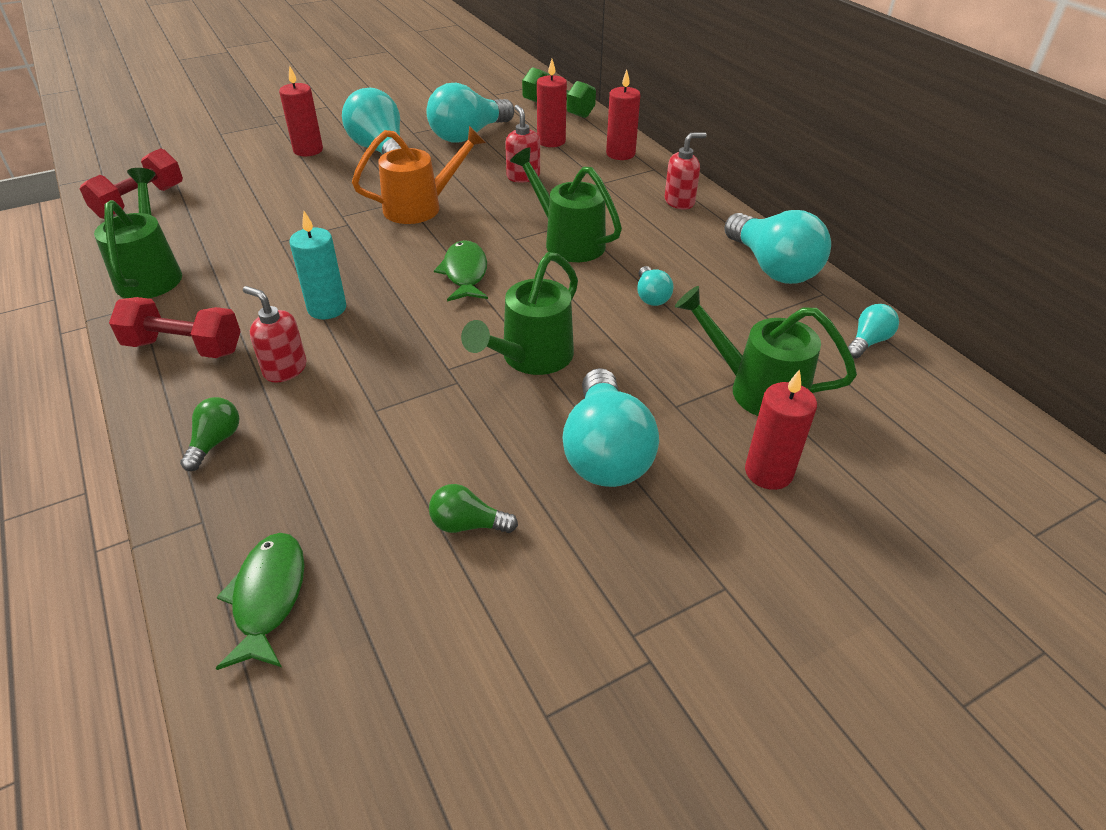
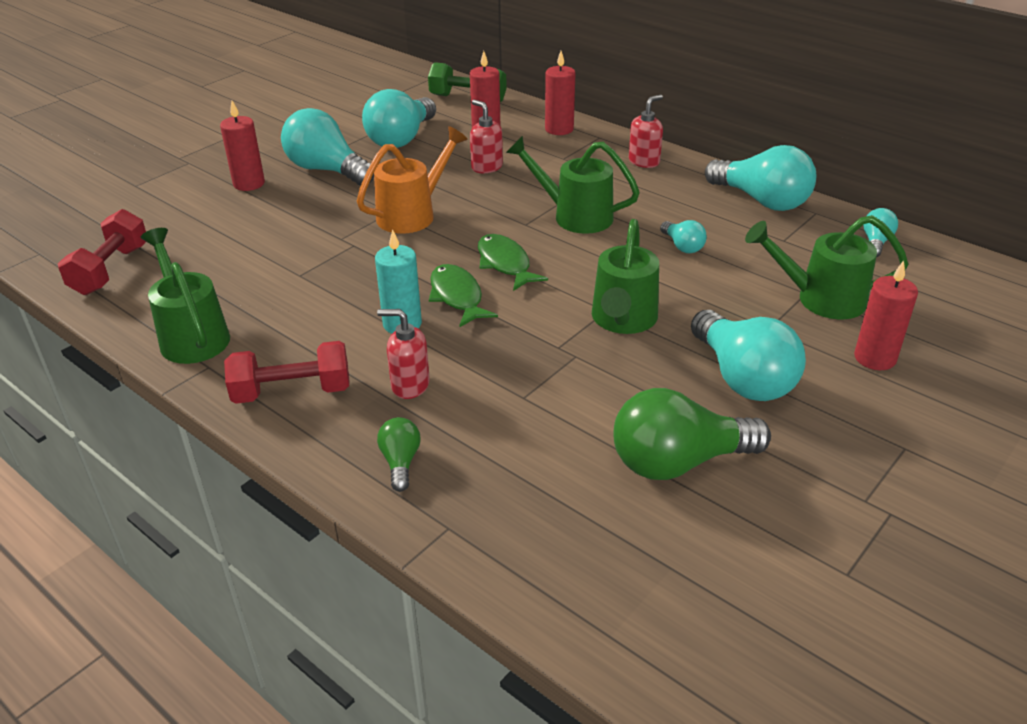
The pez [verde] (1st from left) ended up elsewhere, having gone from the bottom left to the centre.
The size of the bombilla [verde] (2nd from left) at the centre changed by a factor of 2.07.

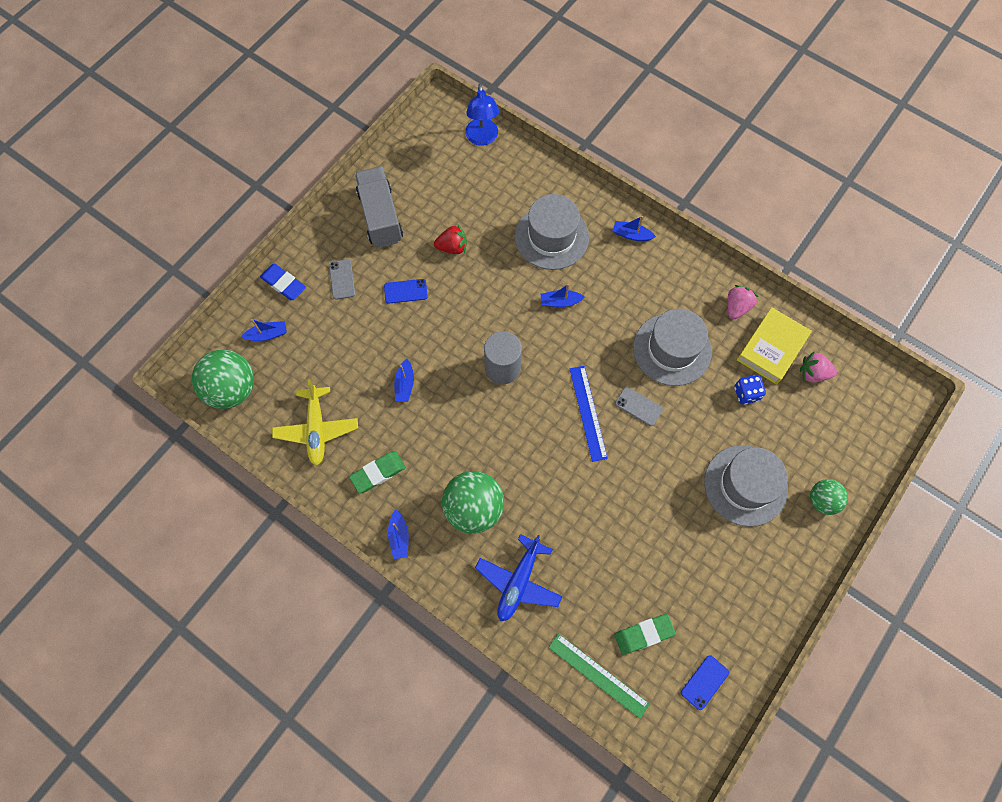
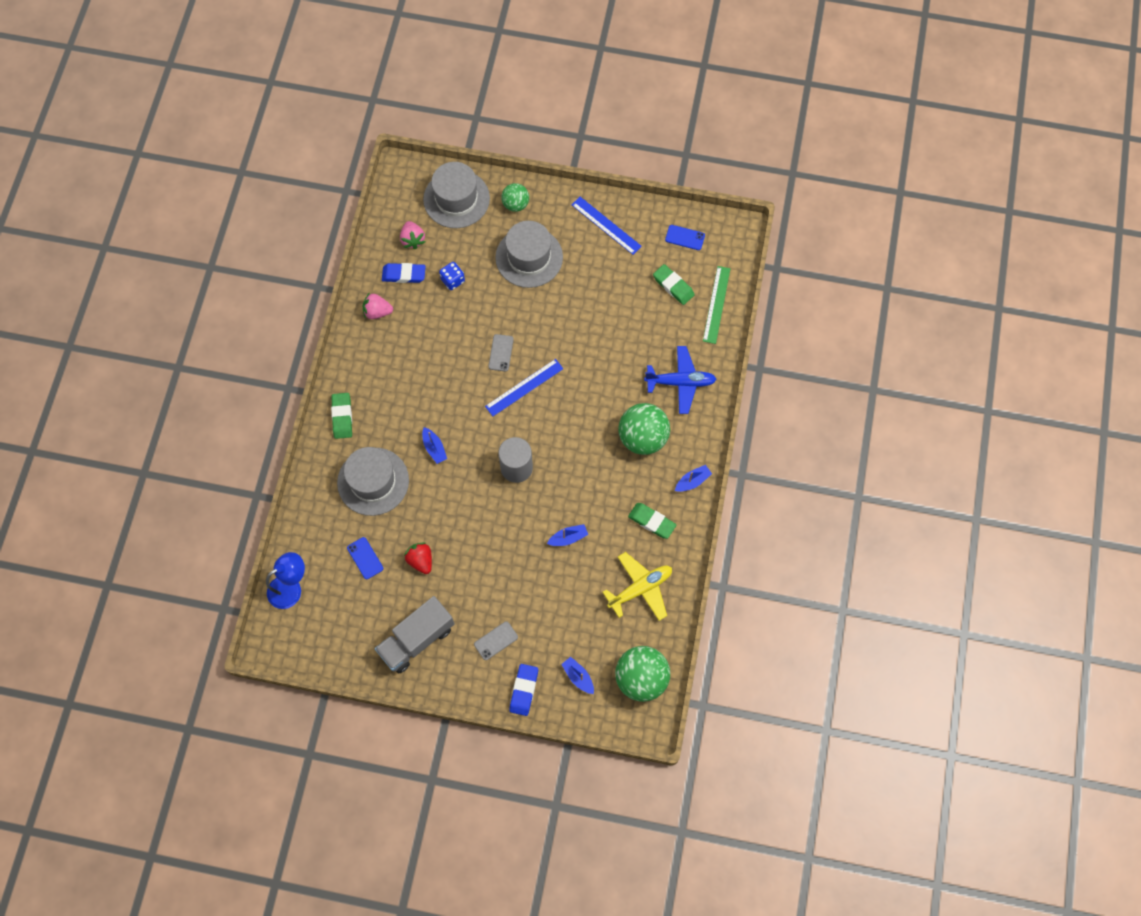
Where the barco [azul] (5th from left) stood at the top centre, the goma de borrar [verde] (1st from left) came to stand at the middle left.
The móvil [azul] (1st from left) ended up elsewhere, having gone from the centre to the middle left.
Where the libro [amarillo] stood at the middle right, the goma de borrar [azul] (1st from left) came to stand at the top centre.
The sombrero [gris] (2nd from left) ended up elsewhere, having gone from the middle right to the top centre.
The second view gained the regla [azul] (2nd from left) at the top centre.

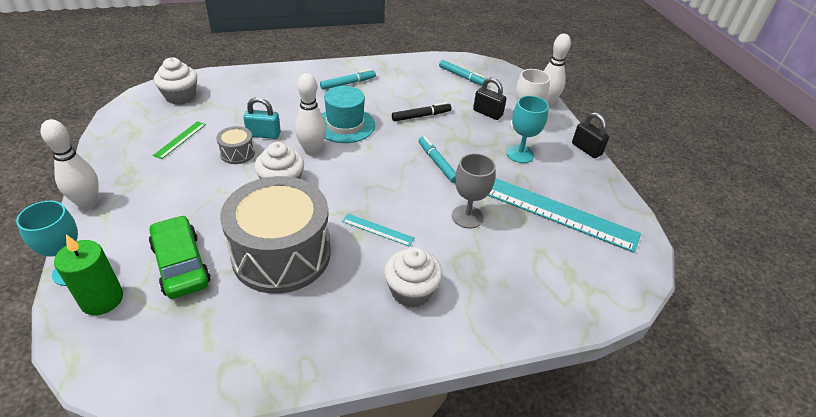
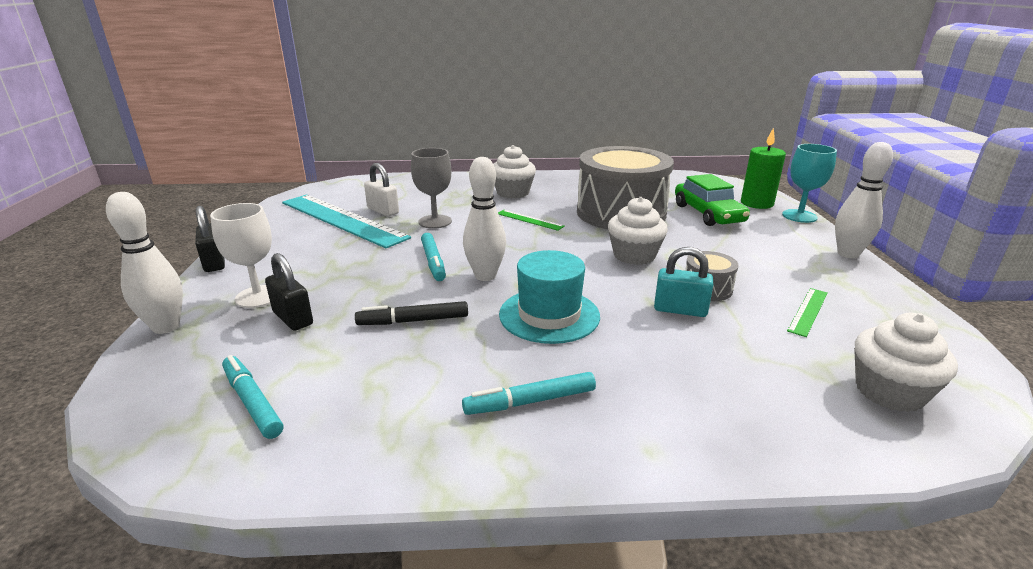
The second view gained the candado [blanco] at the top centre.
The bolo [blanco] (2nd from left) ended up elsewhere, having gone from the top centre to the centre.
What was the regla [turquesa] (1st from left) at the centre turned into the regla [verde] (1st from left) at the centre.
The second view lost the copa [turquesa] (2nd from left) at the top centre.

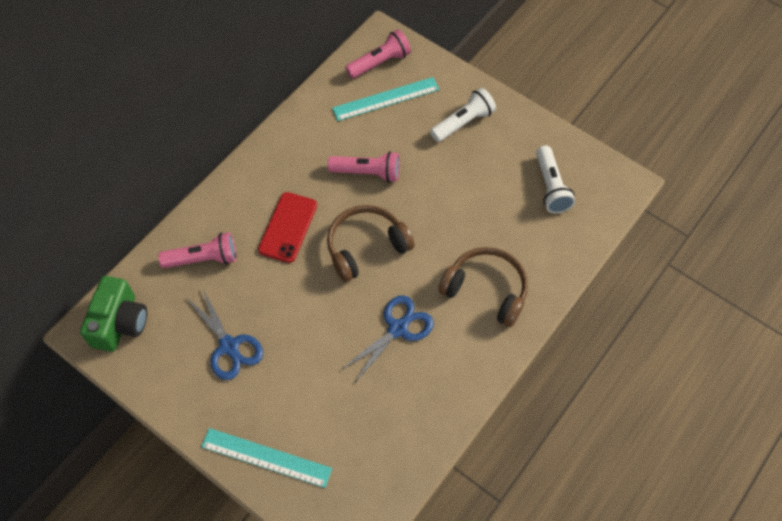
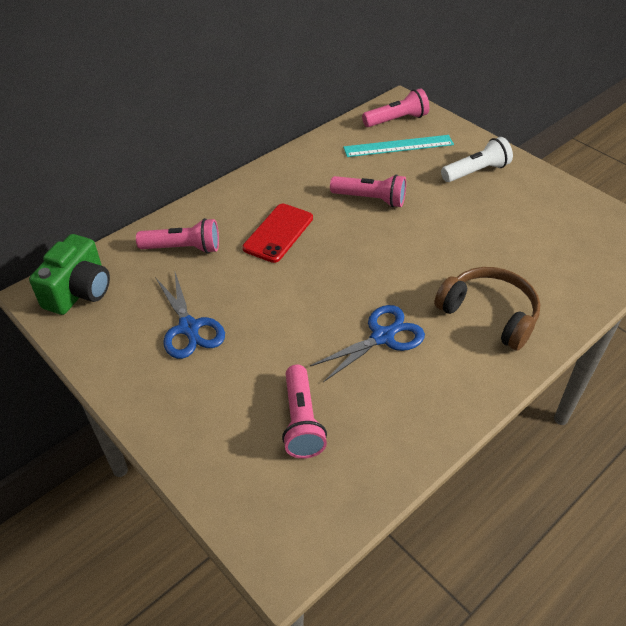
The second view gained the lámpara de mano [rosa] (2nd from left) at the centre.
The second view lost the regla [turquesa] (1st from left) at the bottom centre.
The second view lost the auriculares [marrón] (1st from left) at the centre.
The second view lost the lámpara de mano [blanco] (2nd from left) at the middle right.

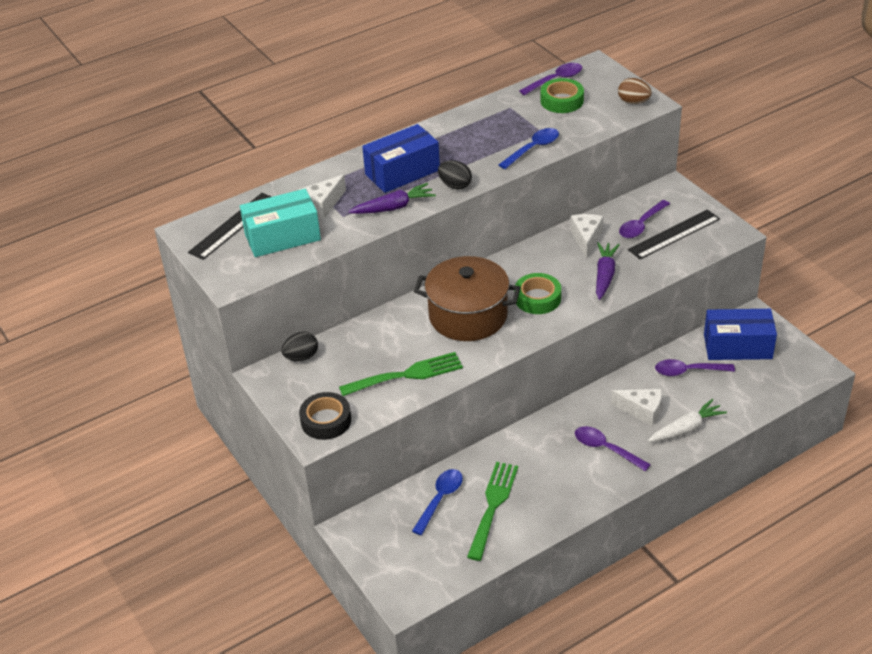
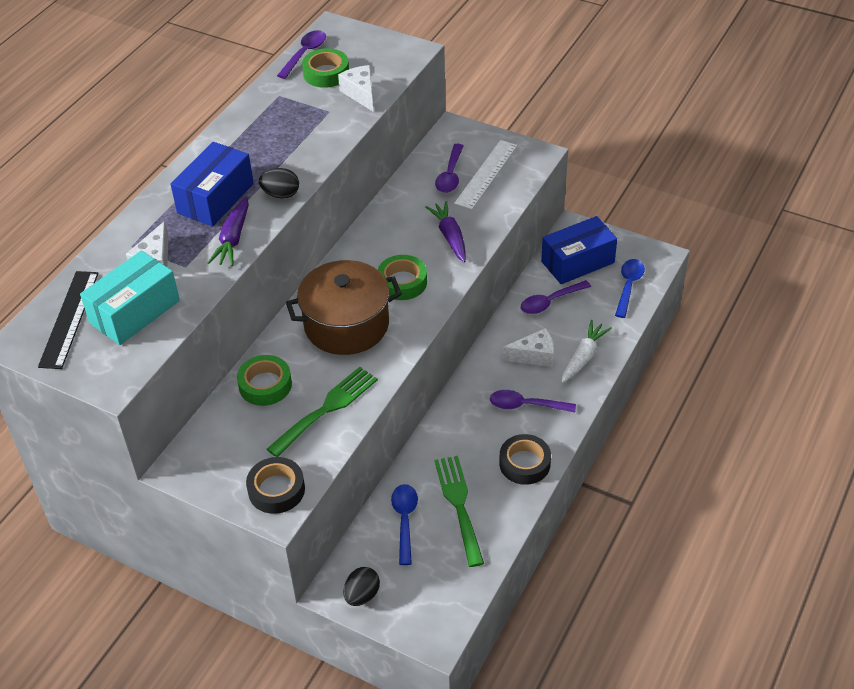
The zanahoria [morado] (1st from left) at the top centre ended up facing another way, 150 degrees clockwise from before.
The second view gained the cinta adhesiva [verde] (1st from left) at the middle left.
The queso [blanco] (2nd from left) ended up elsewhere, having gone from the middle right to the top centre.
The huevo [negro] (1st from left in the first image) ended up elsewhere, having gone from the centre to the bottom centre.
What was the regla [negro] (2nd from left) at the middle right turned into the regla [blanco] at the top centre.
The second view gained the cinta adhesiva [negro] (2nd from left) at the centre.
The cuchara [azul] (2nd from left) ended up elsewhere, having gone from the top centre to the middle right.
The second view lost the huevo [marrón] at the top right.

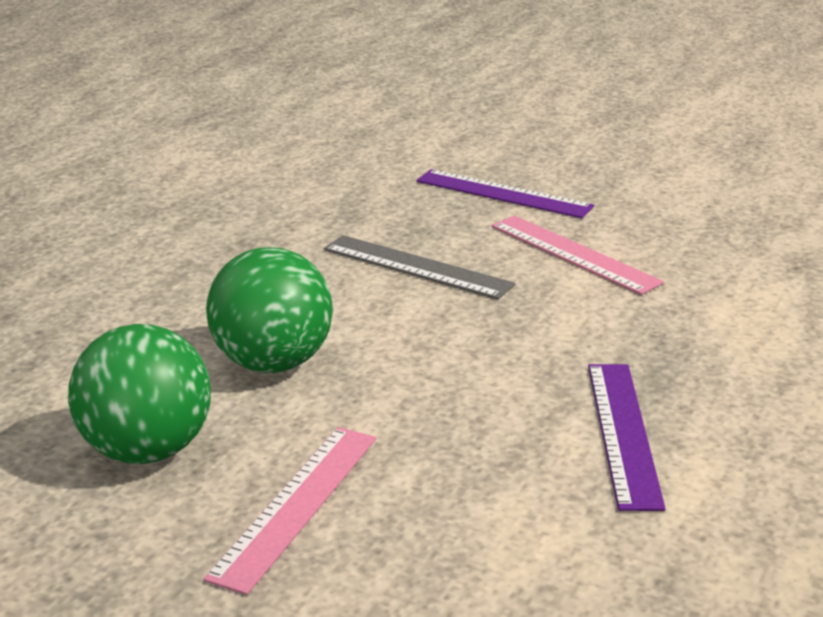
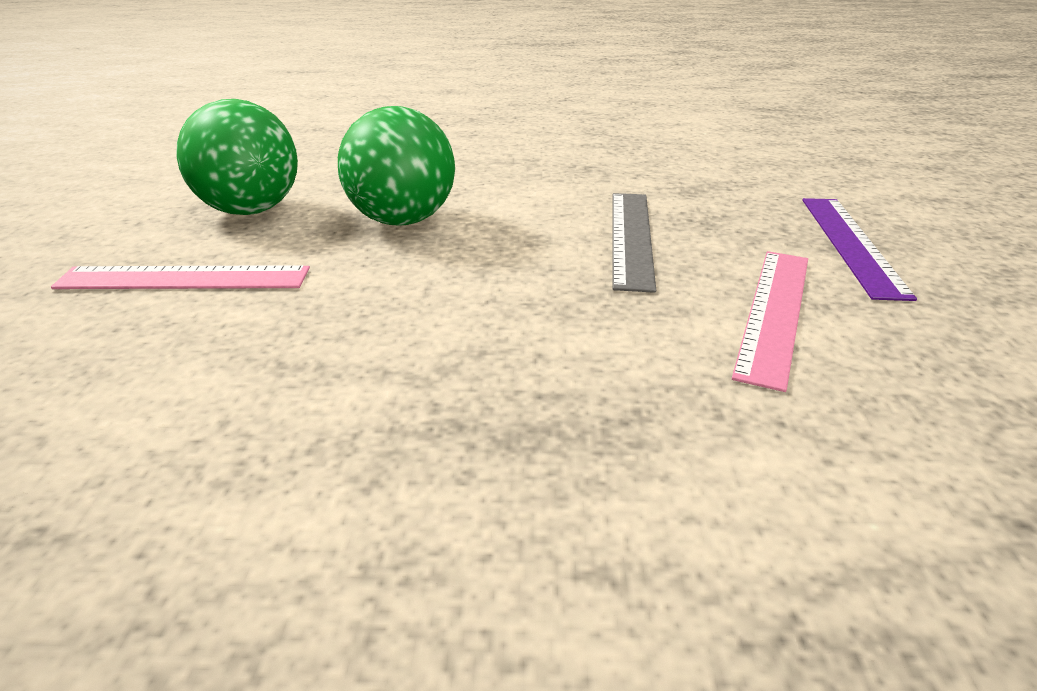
The second view lost the regla [morado] (2nd from left) at the bottom right.

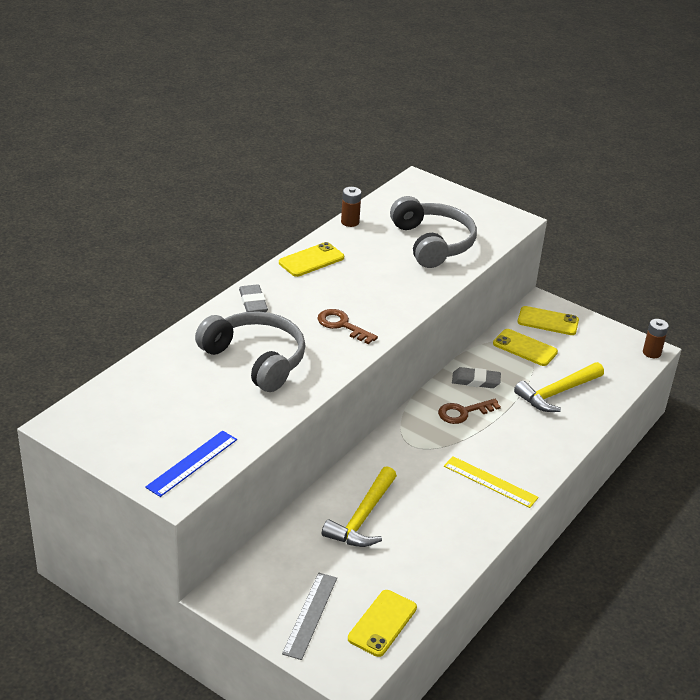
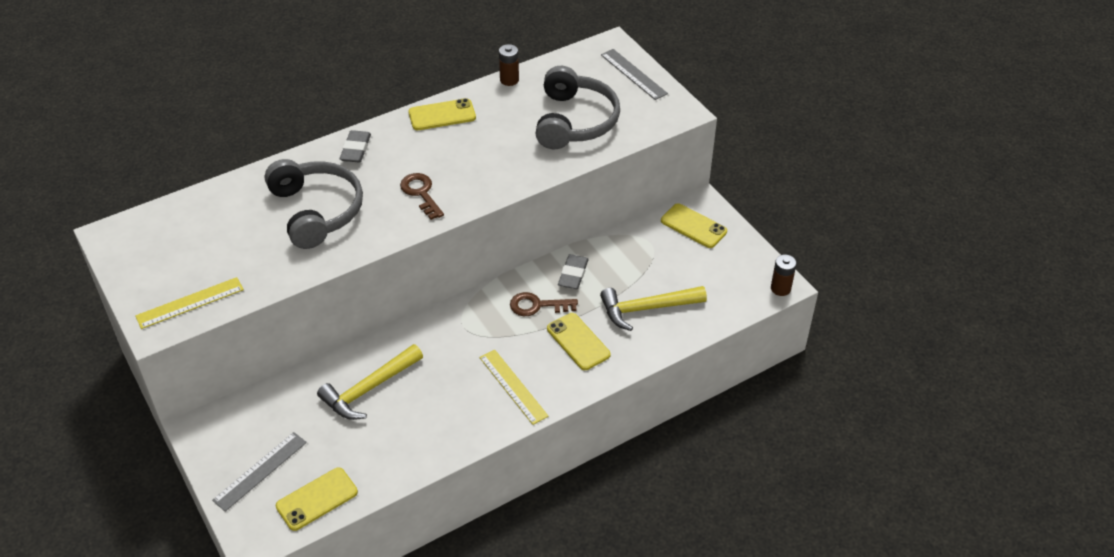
What was the regla [azul] at the middle left turned into the regla [amarillo] (1st from left) at the middle left.
The móvil [amarillo] (3rd from left) ended up elsewhere, having gone from the middle right to the centre.
The goma de borrar [gris] (2nd from left) at the middle right ended up facing another way, 75 degrees clockwise from before.
The second view gained the regla [gris] (2nd from left) at the top centre.

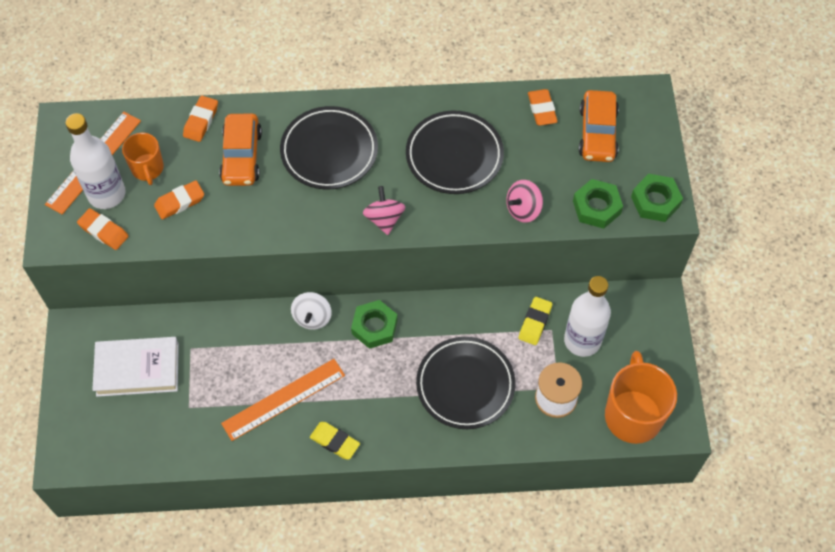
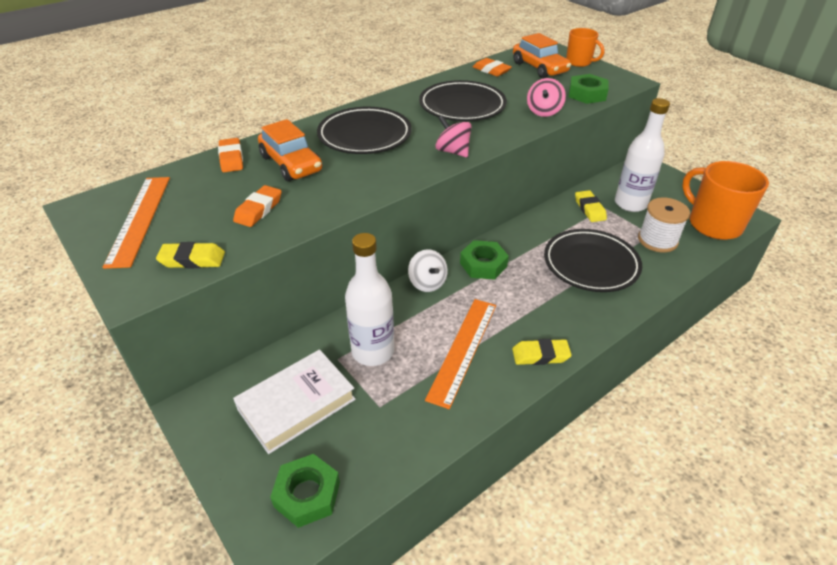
What was the goma de borrar [naranja] (1st from left) at the middle left turned into the goma de borrar [amarillo] (1st from left) at the middle left.
The tuerca [verde] (3rd from left in the first image) ended up elsewhere, having gone from the middle right to the bottom centre.
The botella [blanco] (1st from left) ended up elsewhere, having gone from the top left to the centre.
The taza [naranja] (1st from left) ended up elsewhere, having gone from the top left to the top right.

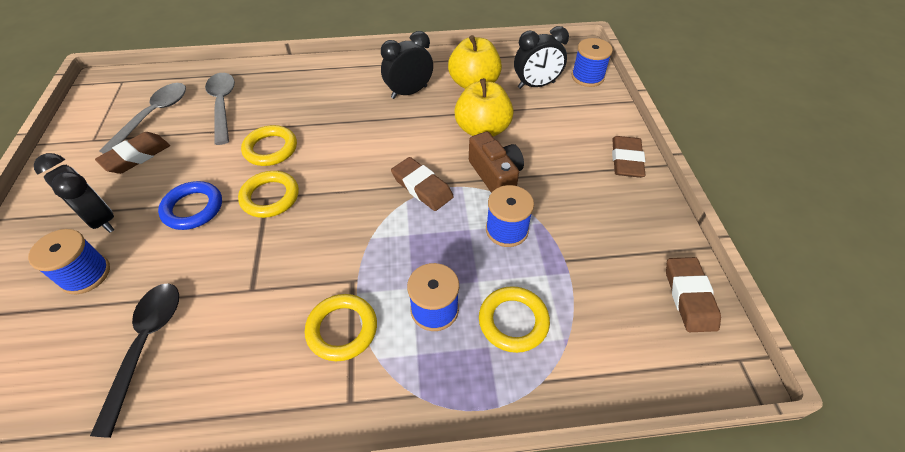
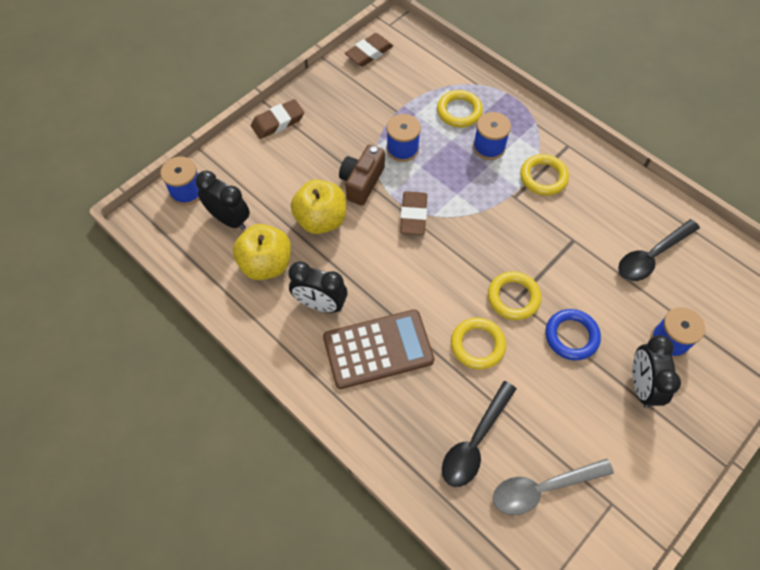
The second view gained the calculadora [marrón] at the centre.
What was the cuchara [gris] (2nd from left) at the top left turned into the cuchara [negro] (1st from left) at the bottom centre.
The second view lost the goma de borrar [marrón] (1st from left) at the middle left.

